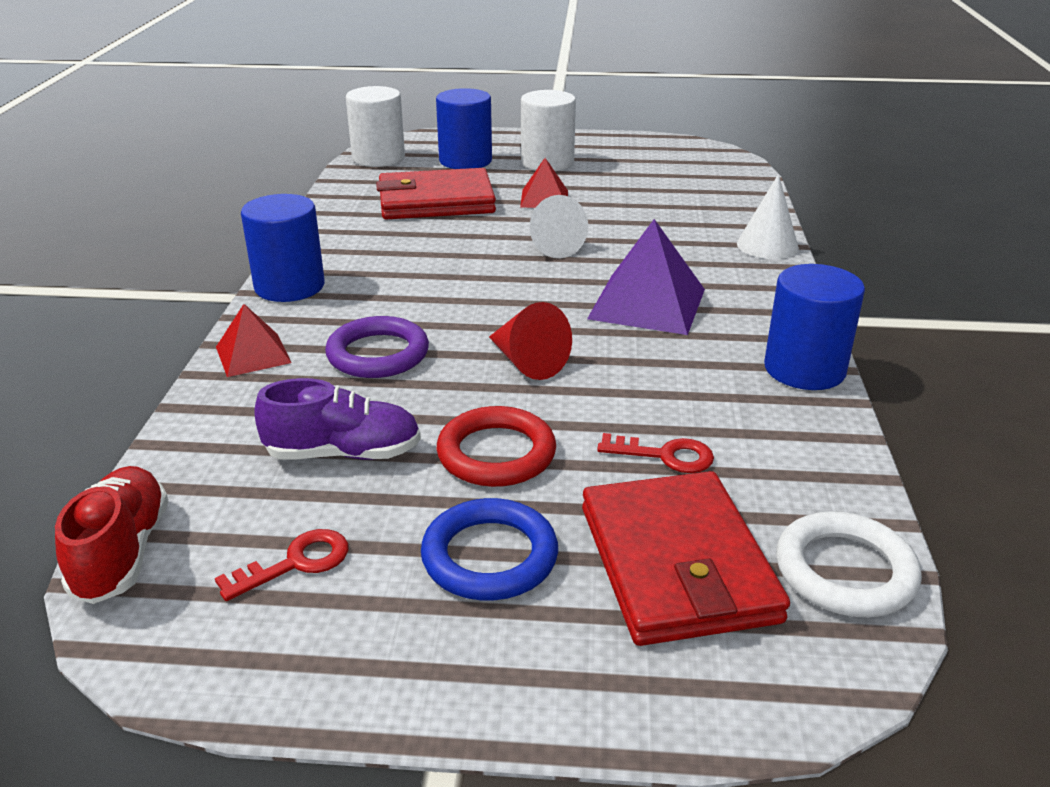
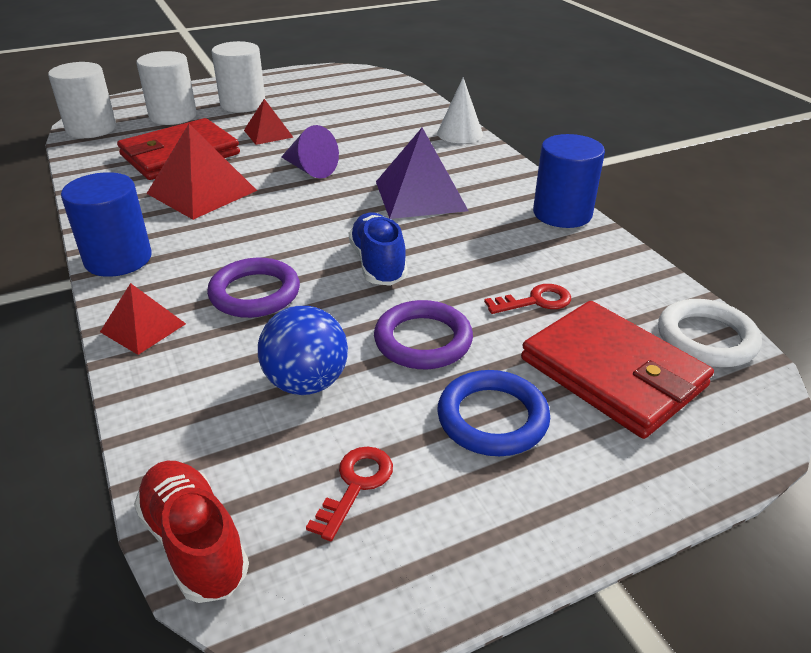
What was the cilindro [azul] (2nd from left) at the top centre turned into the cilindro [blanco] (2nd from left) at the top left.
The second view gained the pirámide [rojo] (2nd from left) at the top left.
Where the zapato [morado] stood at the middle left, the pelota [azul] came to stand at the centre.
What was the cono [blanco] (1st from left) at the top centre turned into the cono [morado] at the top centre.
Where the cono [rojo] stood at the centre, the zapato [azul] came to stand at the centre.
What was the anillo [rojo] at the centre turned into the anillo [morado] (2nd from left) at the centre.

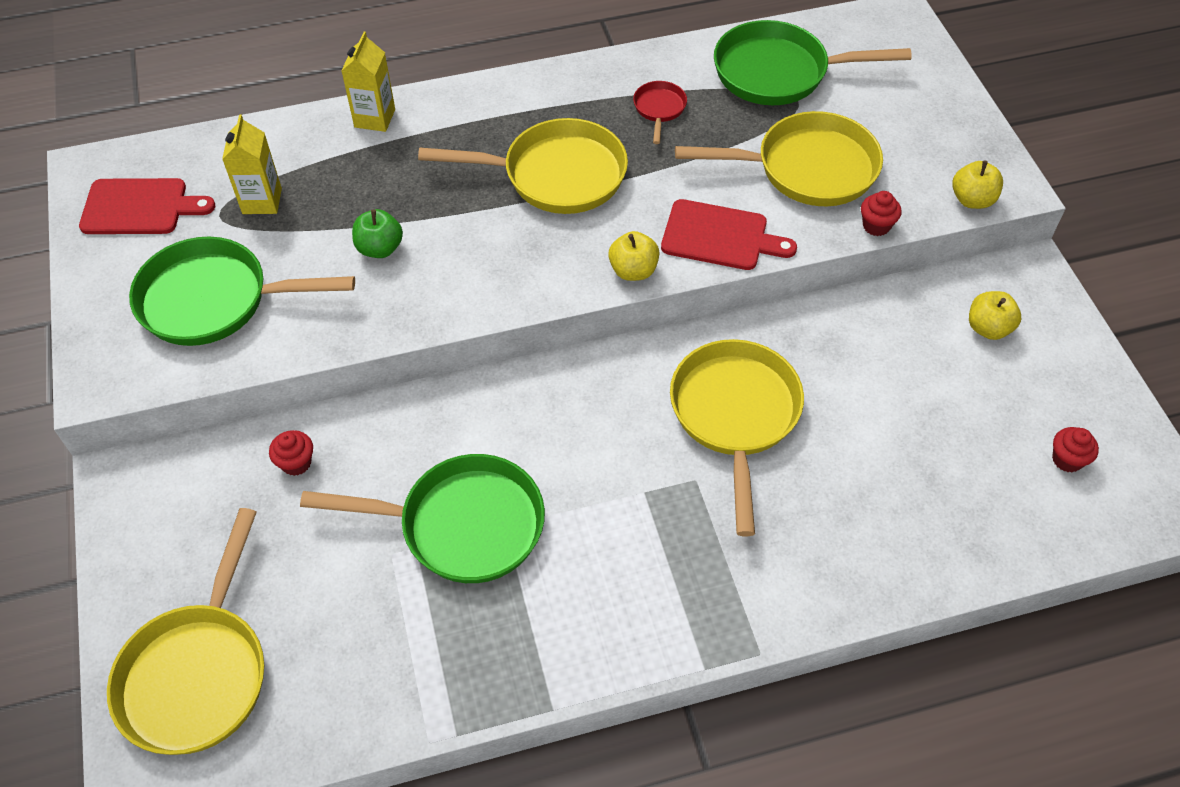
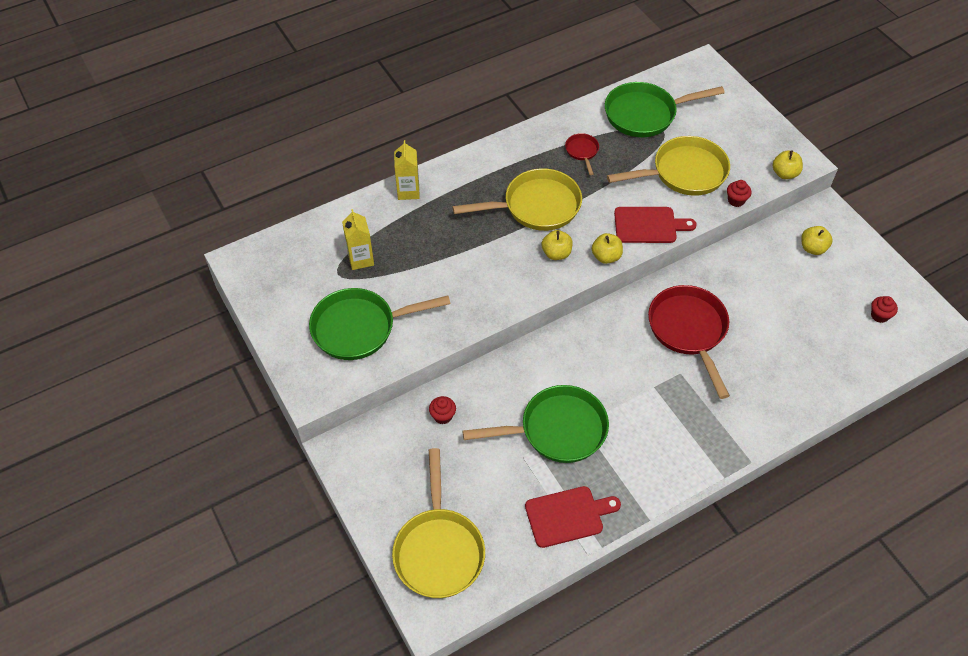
The tabla de cortar [rojo] (1st from left) ended up elsewhere, having gone from the top left to the bottom centre.
The second view gained the manzana [amarillo] (1st from left) at the centre.
What was the sartén [amarillo] (3rd from left) at the centre turned into the sartén [rojo] (2nd from left) at the middle right.
The second view lost the manzana [verde] at the top left.

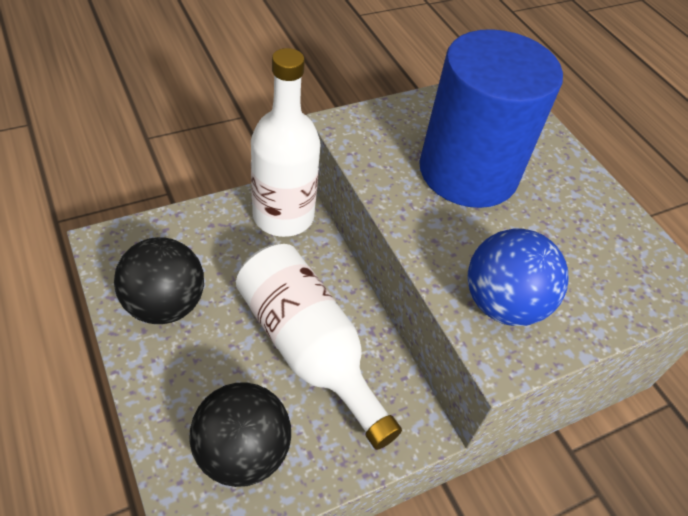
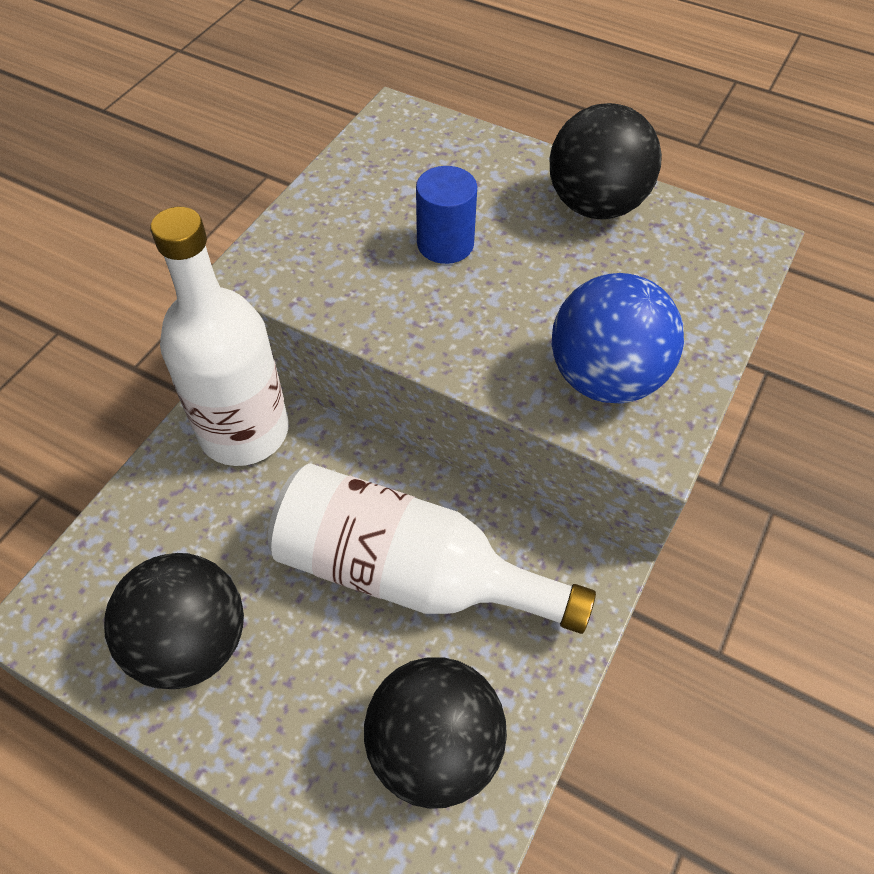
The size of the cilindro [azul] at the top right changed by a factor of 0.41.
The second view gained the pelota [negro] (3rd from left) at the top right.

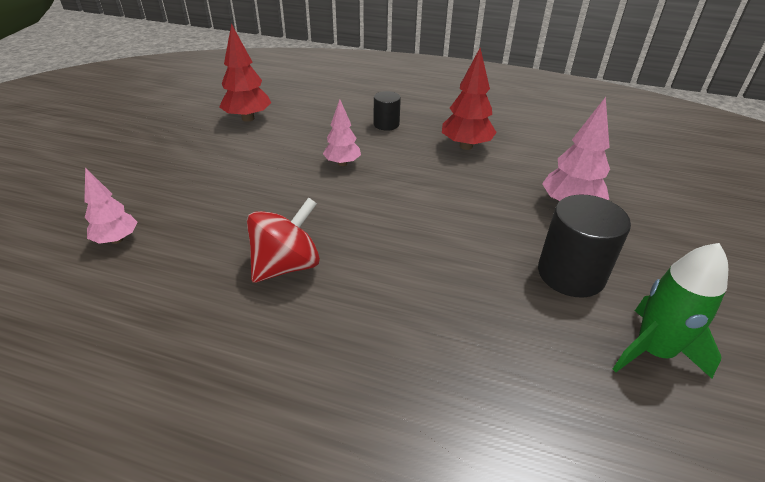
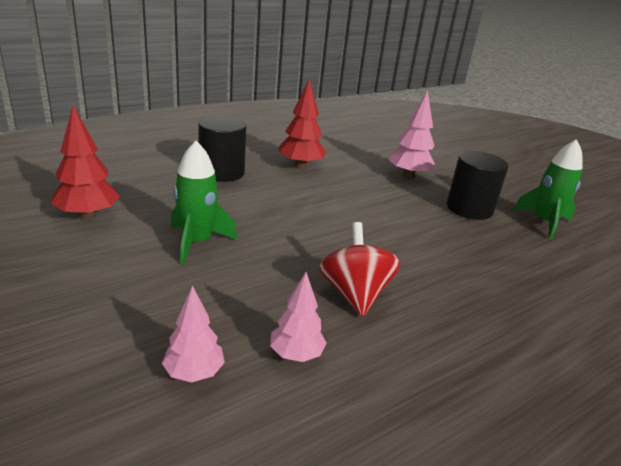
The second view gained the cohete [verde] (1st from left) at the middle left.
The size of the cilindro [negro] (1st from left) at the top centre changed by a factor of 1.72.
The árbol [rosa] (2nd from left) ended up elsewhere, having gone from the top centre to the bottom centre.

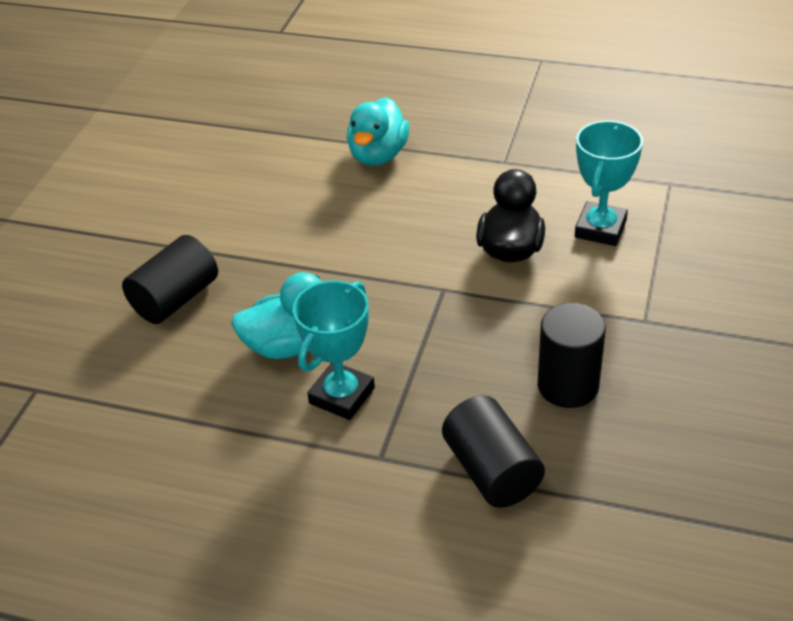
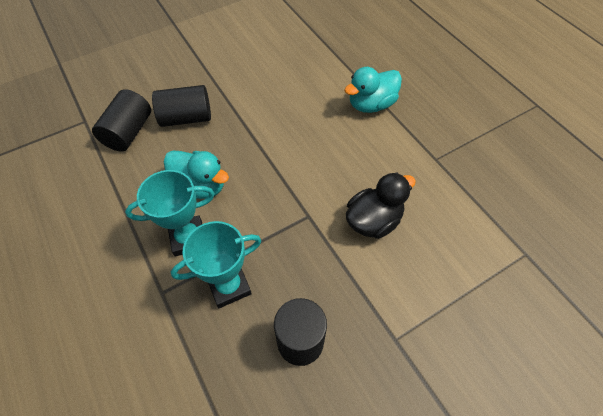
The cilindro [negro] (2nd from left in the first image) ended up elsewhere, having gone from the bottom centre to the top left.
The trofeo [turquesa] (2nd from left) ended up elsewhere, having gone from the top right to the centre.

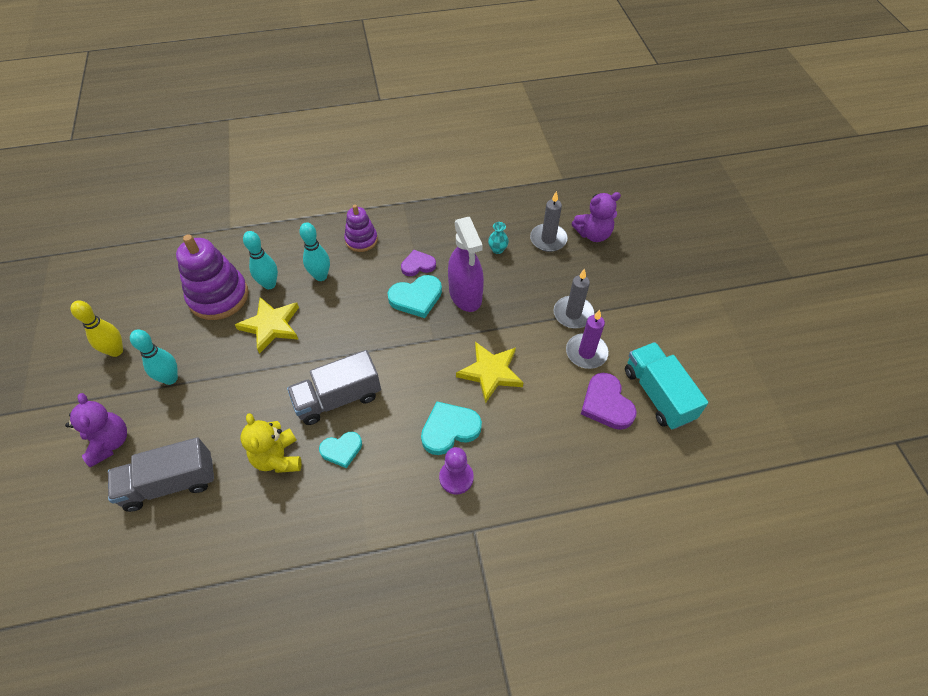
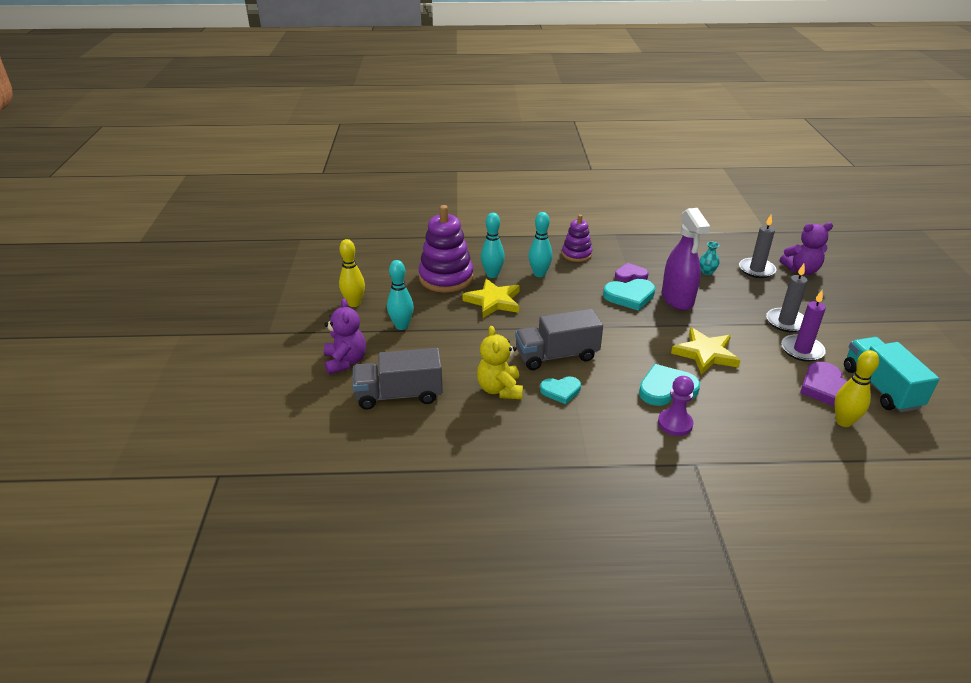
The second view gained the bolo [amarillo] (2nd from left) at the middle right.

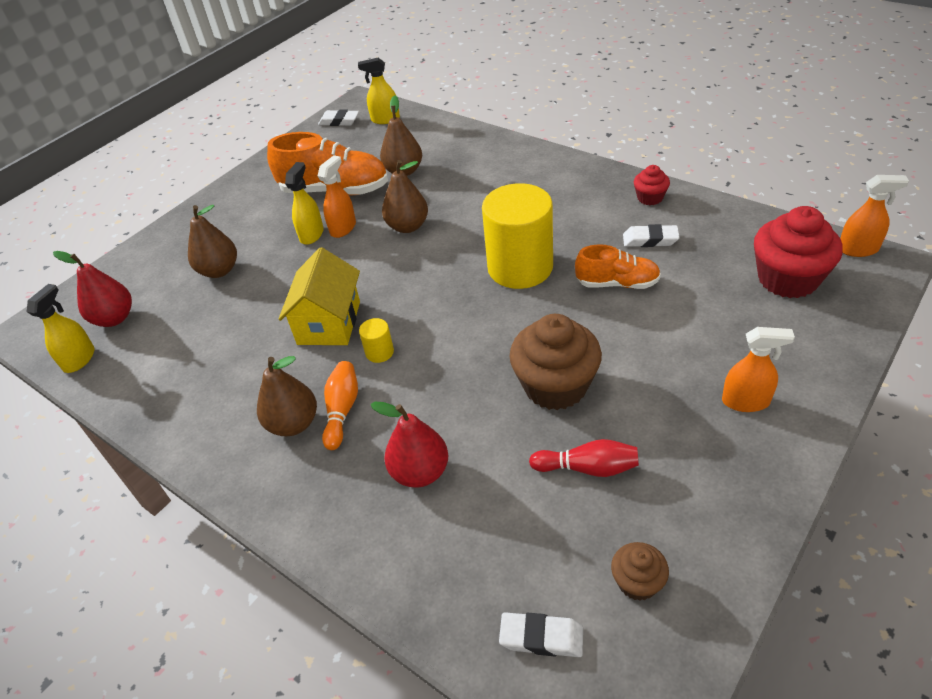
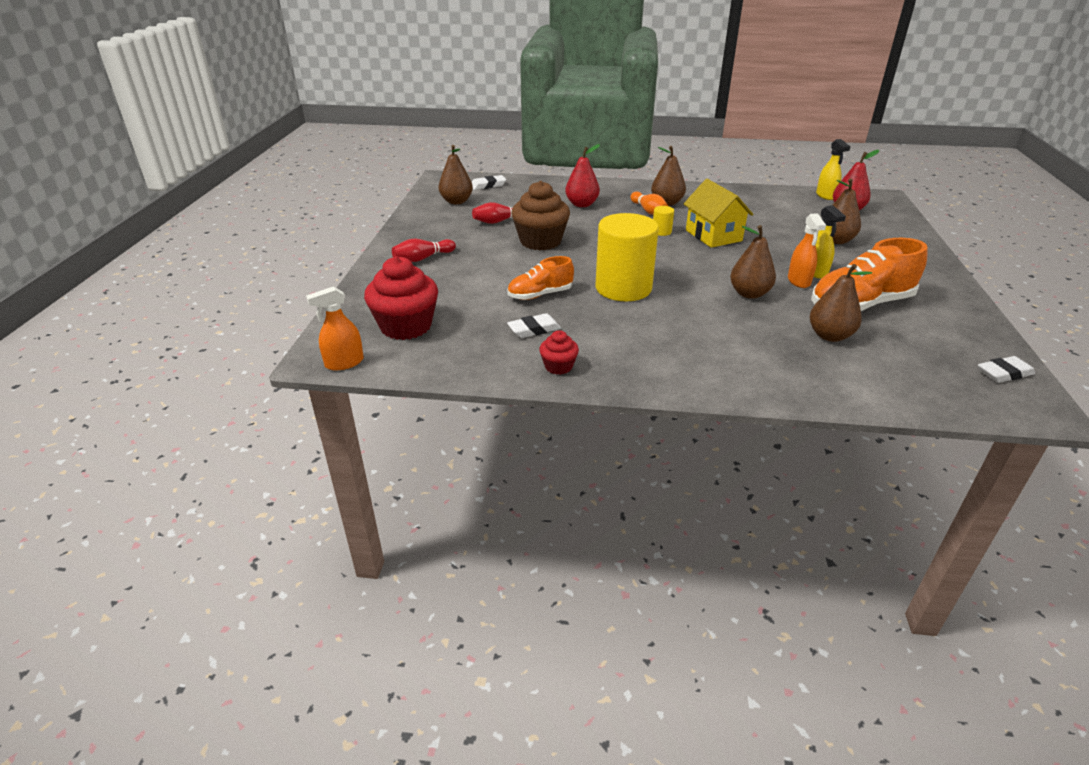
Where the pulverizador [naranja] (2nd from left) stood at the middle right, the bolo [rojo] (1st from left) came to stand at the top centre.
Where the magdalena [marrón] (2nd from left) stood at the bottom right, the pera [marrón] (1st from left) came to stand at the top centre.
The second view lost the pulverizador [amarillo] (3rd from left) at the top centre.

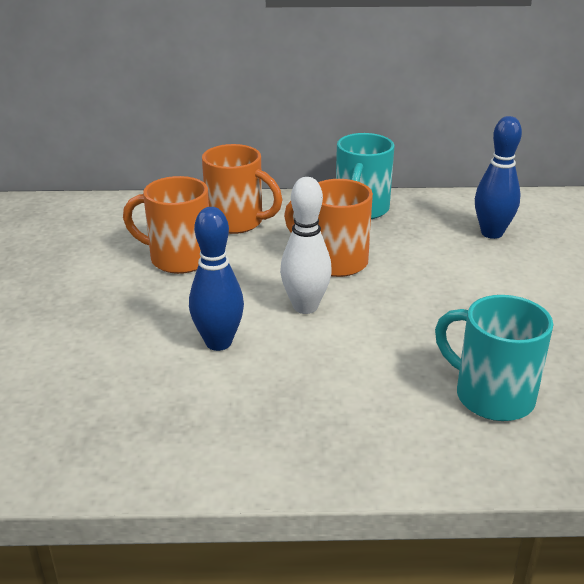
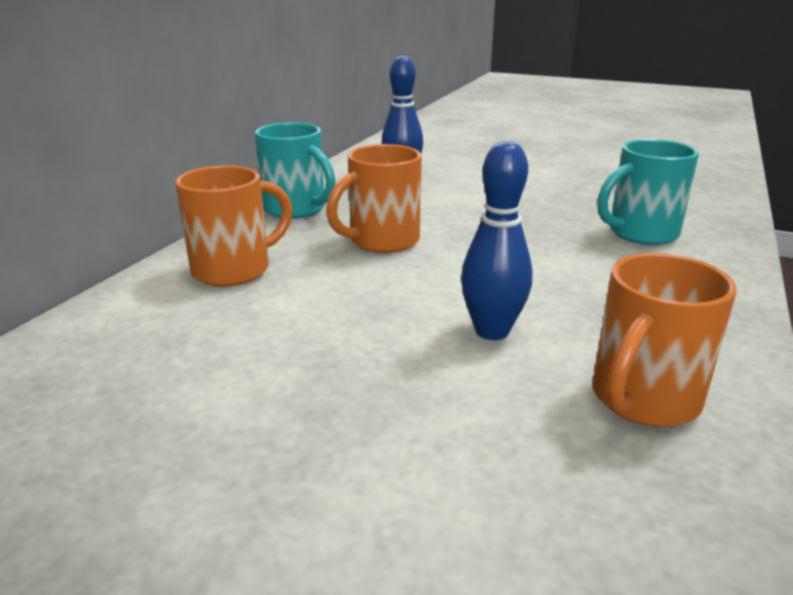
The taza [naranja] (1st from left in the first image) ended up elsewhere, having gone from the middle left to the middle right.
The second view lost the bolo [blanco] at the centre.

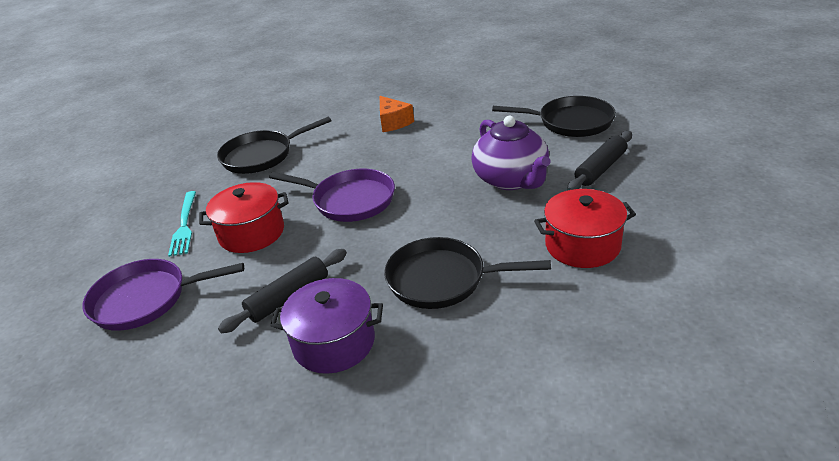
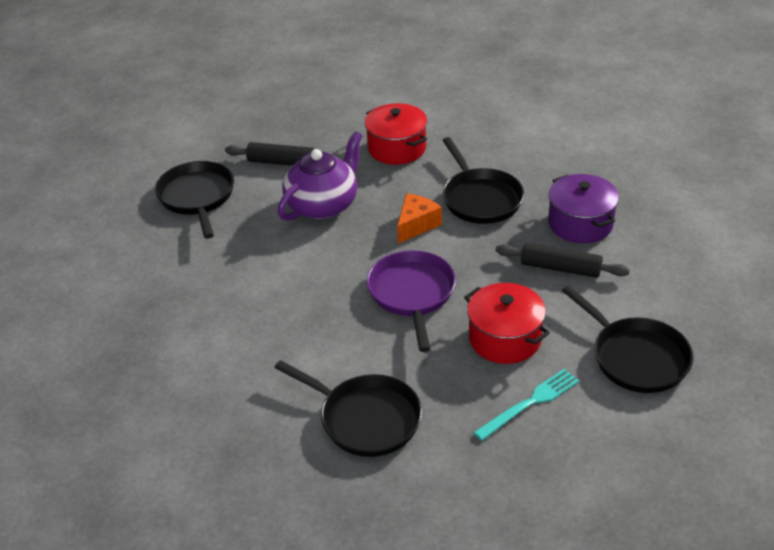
The queso [naranja] ended up elsewhere, having gone from the top centre to the centre.
What was the sartén [morado] (1st from left) at the middle left turned into the sartén [negro] (4th from left) at the middle right.

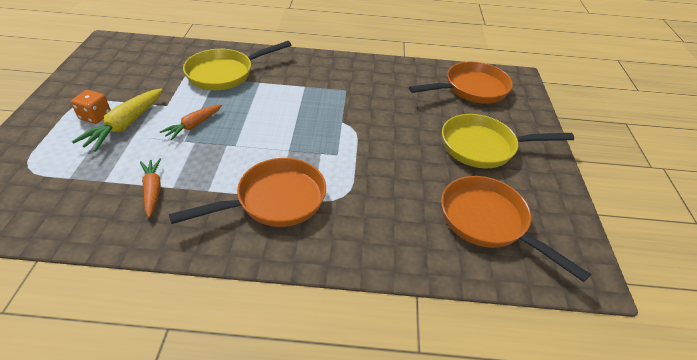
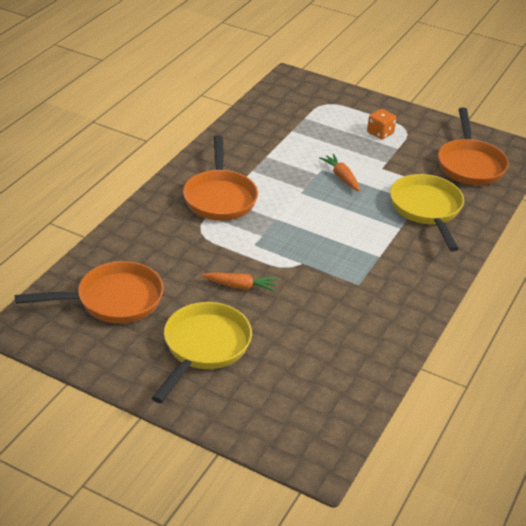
The zanahoria [naranja] (1st from left) ended up elsewhere, having gone from the middle left to the centre.
The sartén [naranja] (2nd from left in the first image) ended up elsewhere, having gone from the top centre to the top right.
The second view lost the zanahoria [amarillo] at the middle left.

